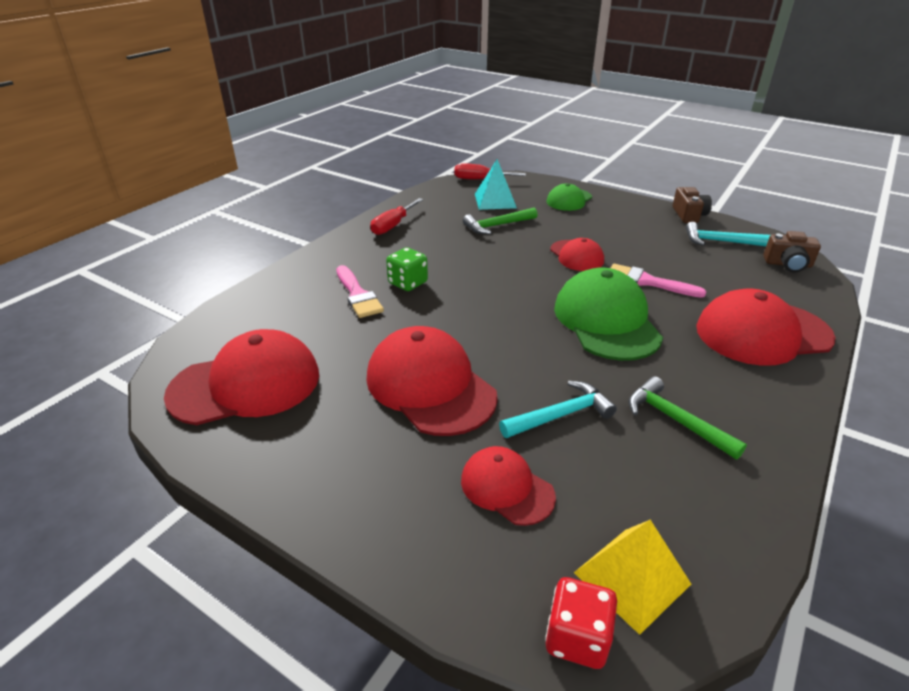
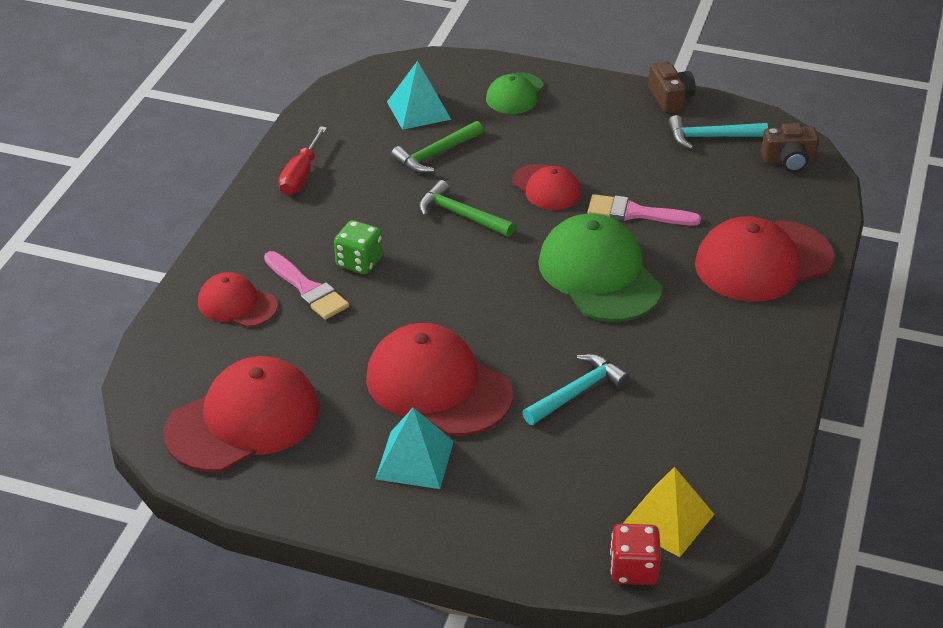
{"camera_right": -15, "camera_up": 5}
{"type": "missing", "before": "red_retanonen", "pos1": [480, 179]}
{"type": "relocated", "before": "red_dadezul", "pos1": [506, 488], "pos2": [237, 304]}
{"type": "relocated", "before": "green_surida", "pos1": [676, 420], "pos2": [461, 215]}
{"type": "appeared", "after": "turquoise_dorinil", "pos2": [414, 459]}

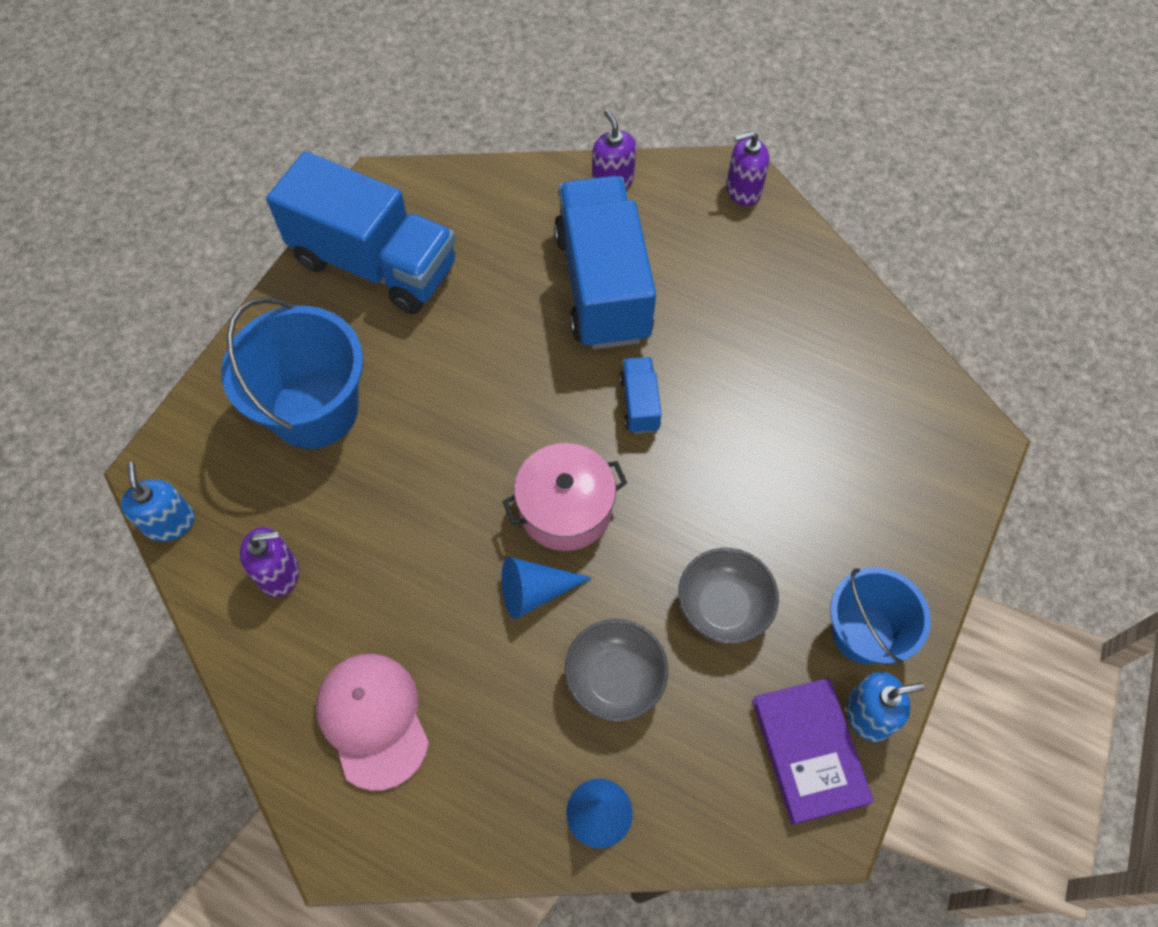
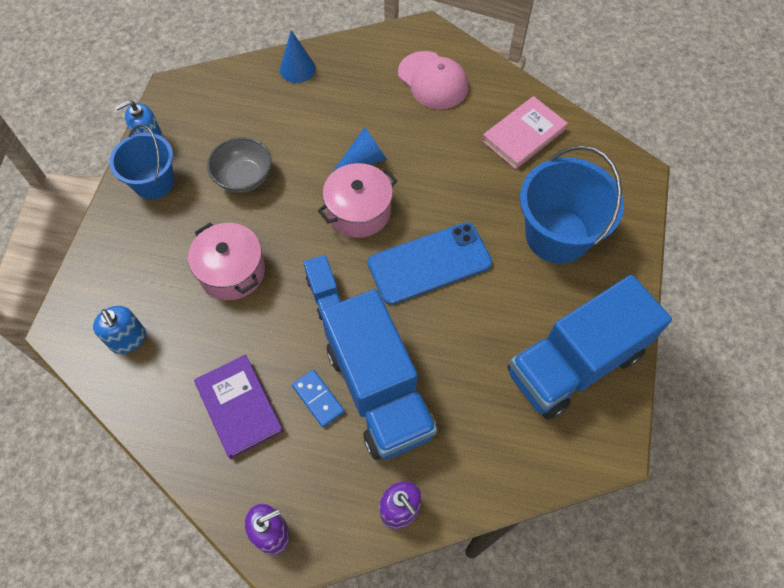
{"camera_right": 165, "camera_up": 0}
{"type": "relocated", "before": "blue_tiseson", "pos1": [170, 522], "pos2": [128, 339]}
{"type": "exchanged", "before": "purple_tiseson", "after": "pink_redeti", "pos1": [279, 573], "pos2": [523, 135]}
{"type": "spun", "before": "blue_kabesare", "pos1": [375, 264], "pos2": [574, 363], "turn": -45}
{"type": "missing", "before": "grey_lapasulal", "pos1": [615, 678]}
{"type": "relocated", "before": "purple_redeti", "pos1": [809, 751], "pos2": [239, 407]}
{"type": "appeared", "after": "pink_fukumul", "pos2": [232, 271]}
{"type": "appeared", "after": "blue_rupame", "pos2": [318, 399]}
{"type": "appeared", "after": "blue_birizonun", "pos2": [429, 263]}

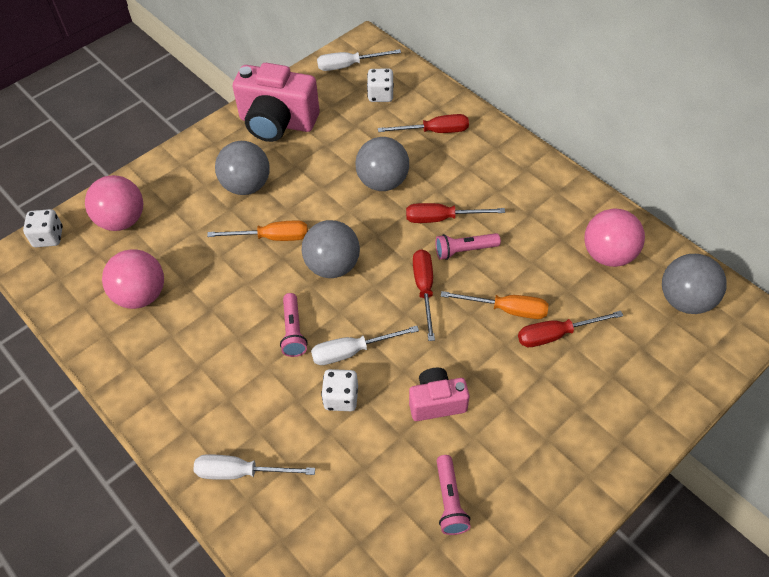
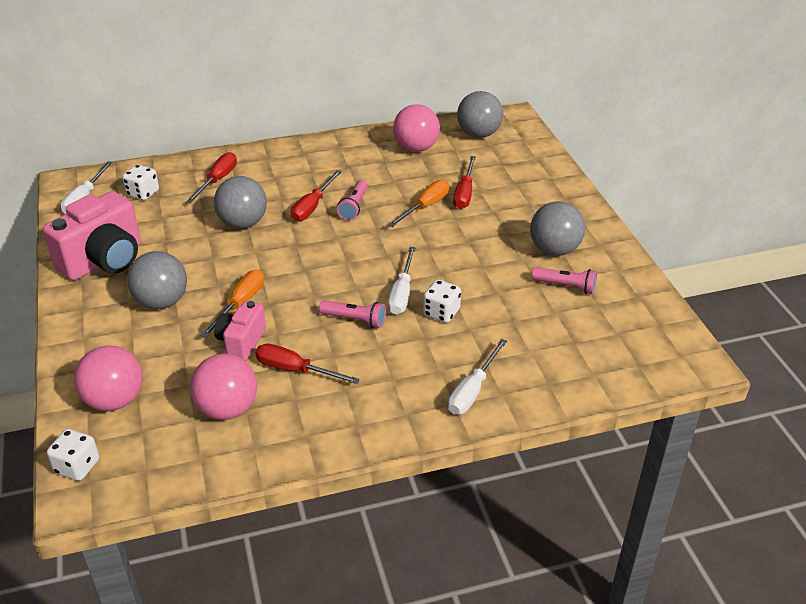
{"camera_right": -65, "camera_up": -15}
{"type": "relocated", "before": "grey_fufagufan", "pos1": [332, 266], "pos2": [554, 250]}
{"type": "relocated", "before": "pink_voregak", "pos1": [436, 402], "pos2": [241, 342]}
{"type": "relocated", "before": "red_retanonen", "pos1": [424, 289], "pos2": [295, 370]}

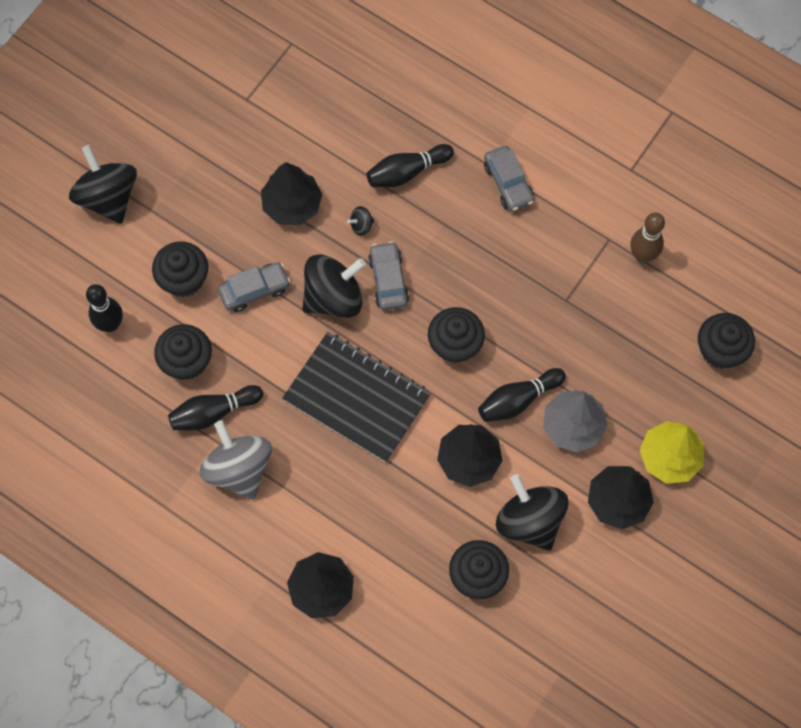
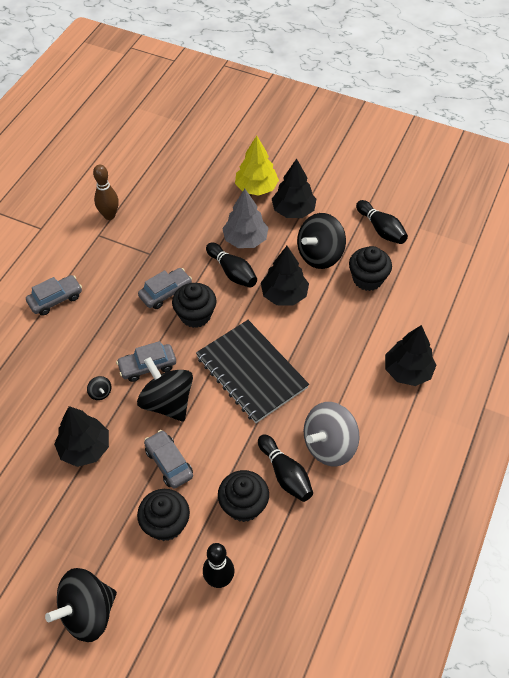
{"camera_right": -100, "camera_up": -15}
{"type": "spun", "before": "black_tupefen", "pos1": [357, 398], "pos2": [251, 372], "turn": -60}
{"type": "relocated", "before": "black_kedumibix", "pos1": [407, 172], "pos2": [381, 229]}
{"type": "missing", "before": "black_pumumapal", "pos1": [720, 350]}
{"type": "appeared", "after": "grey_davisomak", "pos2": [165, 293]}

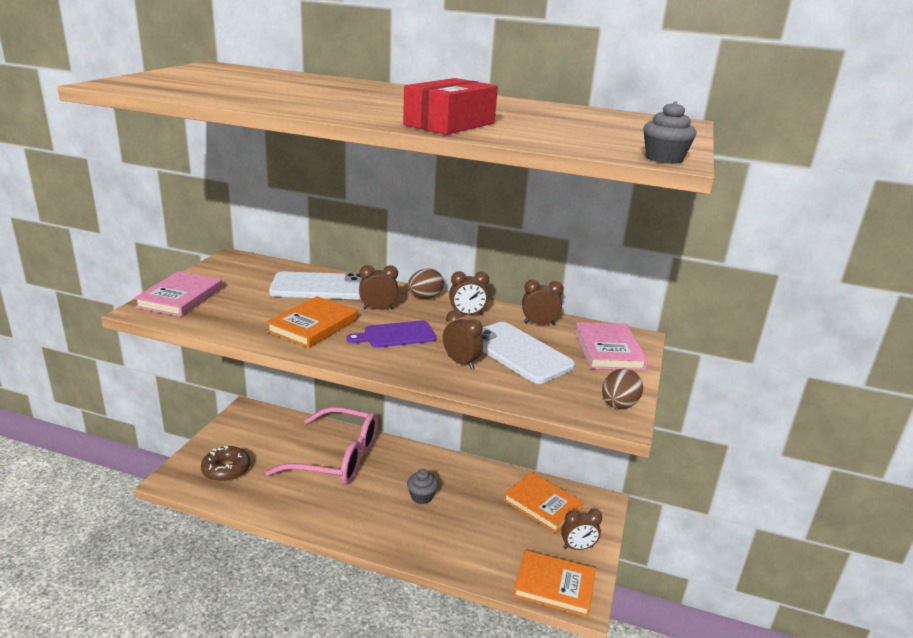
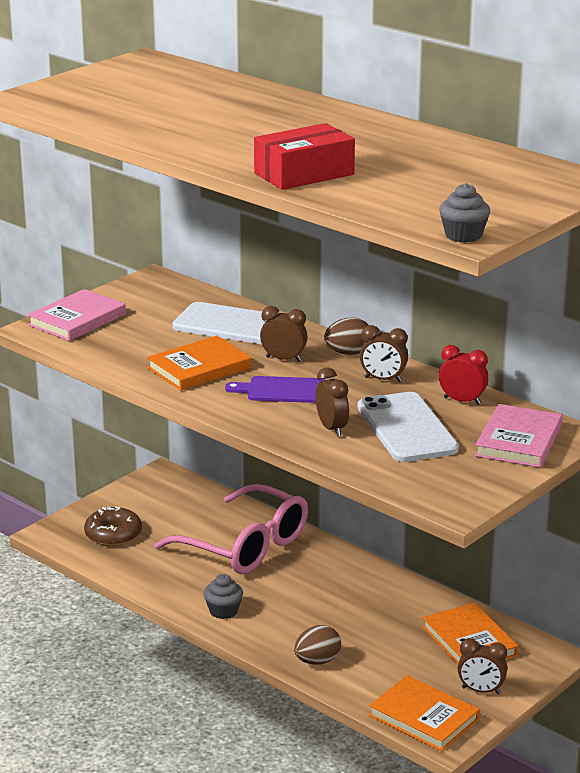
{"camera_right": 25, "camera_up": 0}
{"type": "relocated", "before": "grey_pumumapal", "pos1": [421, 496], "pos2": [223, 611]}
{"type": "colour", "before": "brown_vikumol", "after": "red_vikumol", "pos1": [539, 324], "pos2": [462, 401]}
{"type": "relocated", "before": "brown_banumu", "pos1": [618, 405], "pos2": [317, 661]}

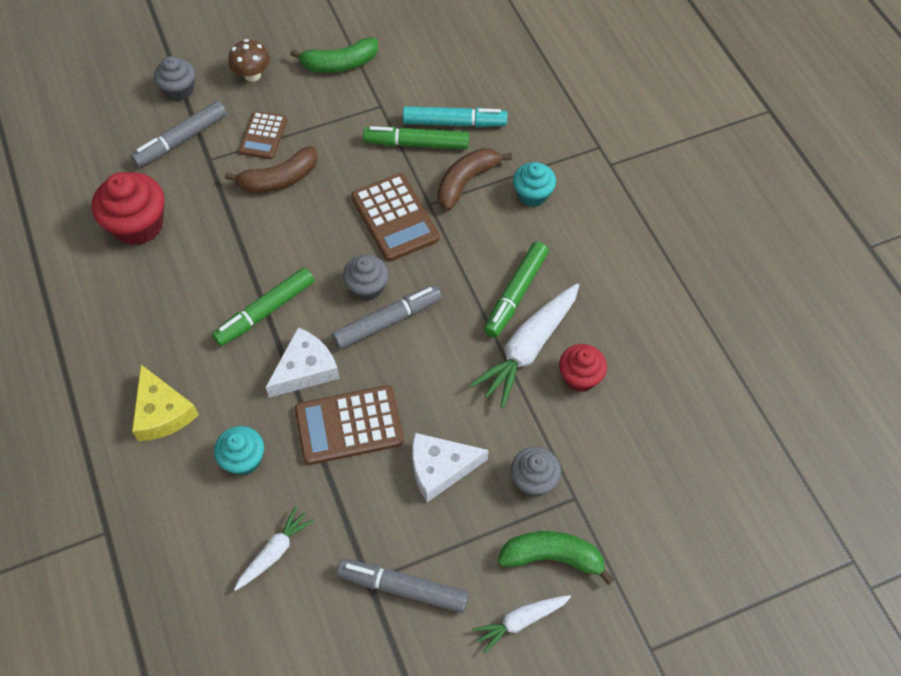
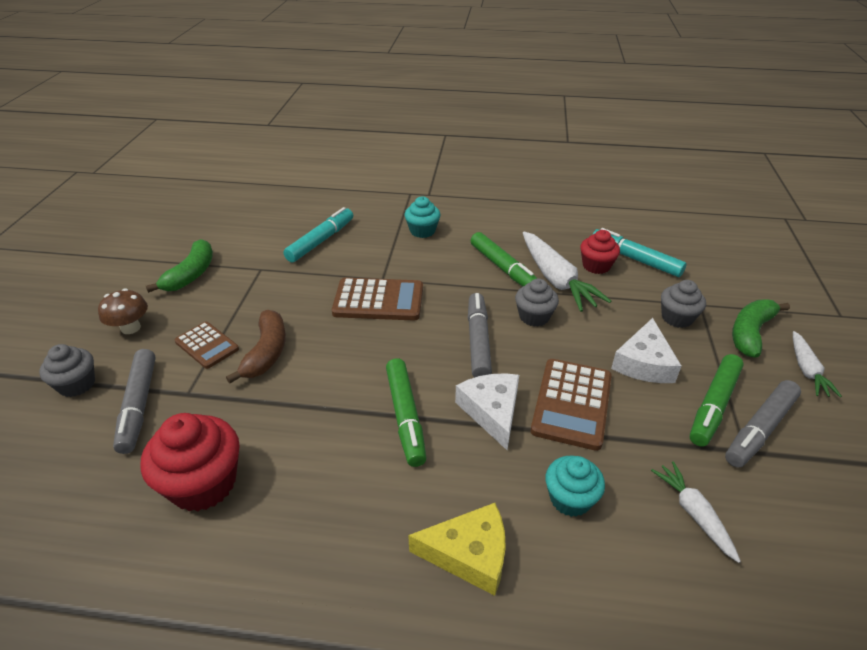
{"camera_right": -60, "camera_up": -20}
{"type": "relocated", "before": "grey_pumumapal", "pos1": [367, 287], "pos2": [534, 316]}
{"type": "relocated", "before": "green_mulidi", "pos1": [416, 144], "pos2": [713, 405]}
{"type": "missing", "before": "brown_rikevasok", "pos1": [466, 182]}
{"type": "appeared", "after": "turquoise_mulidi", "pos2": [635, 259]}

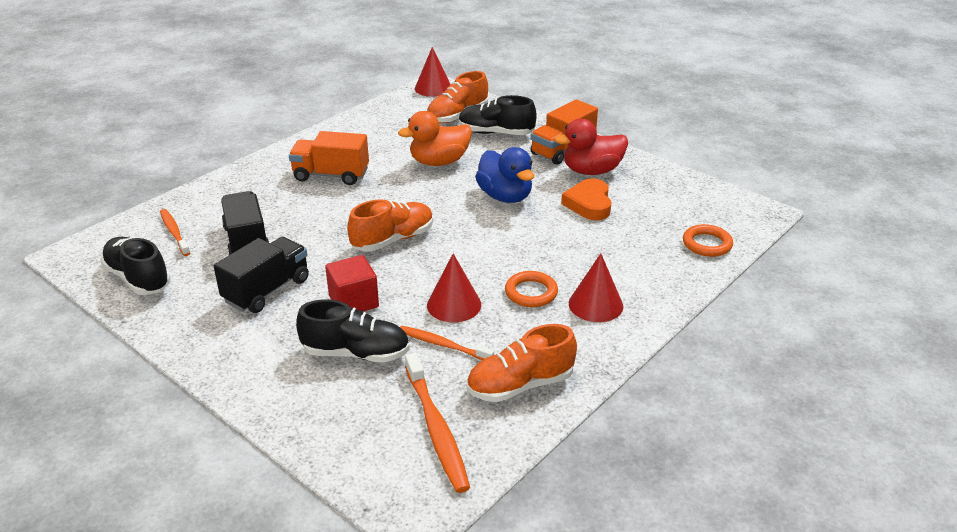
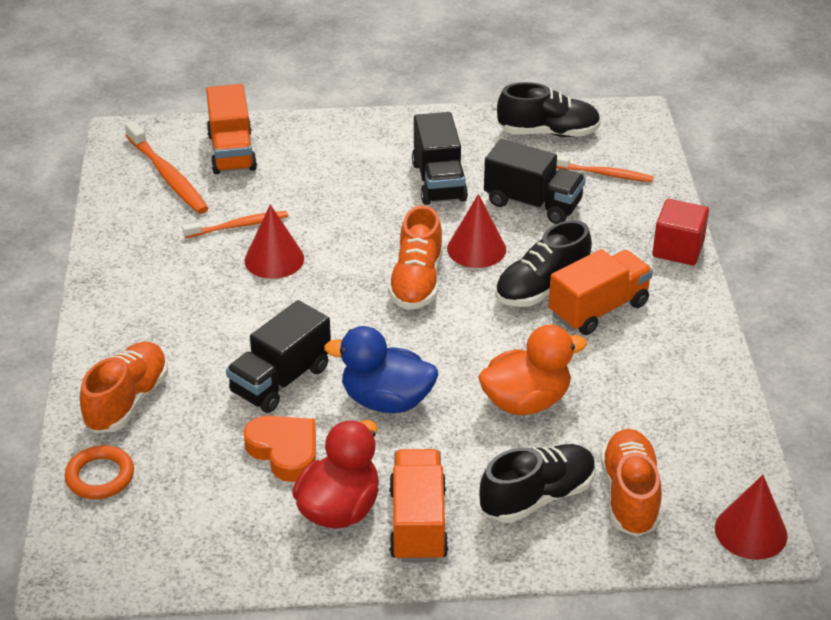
{"camera_right": 135, "camera_up": 5}
{"type": "relocated", "before": "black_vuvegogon", "pos1": [356, 353], "pos2": [541, 288]}
{"type": "relocated", "before": "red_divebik", "pos1": [353, 301], "pos2": [678, 249]}
{"type": "spun", "before": "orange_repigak", "pos1": [439, 162], "pos2": [526, 401], "turn": 45}
{"type": "spun", "before": "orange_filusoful", "pos1": [436, 429], "pos2": [168, 176], "turn": -150}
{"type": "relocated", "before": "orange_vuvegogon", "pos1": [520, 385], "pos2": [127, 401]}
{"type": "missing", "before": "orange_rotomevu", "pos1": [531, 292]}
{"type": "relocated", "before": "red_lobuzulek", "pos1": [595, 304], "pos2": [476, 249]}
{"type": "appeared", "after": "orange_kabesare", "pos2": [232, 152]}
{"type": "appeared", "after": "black_kabesare", "pos2": [281, 380]}

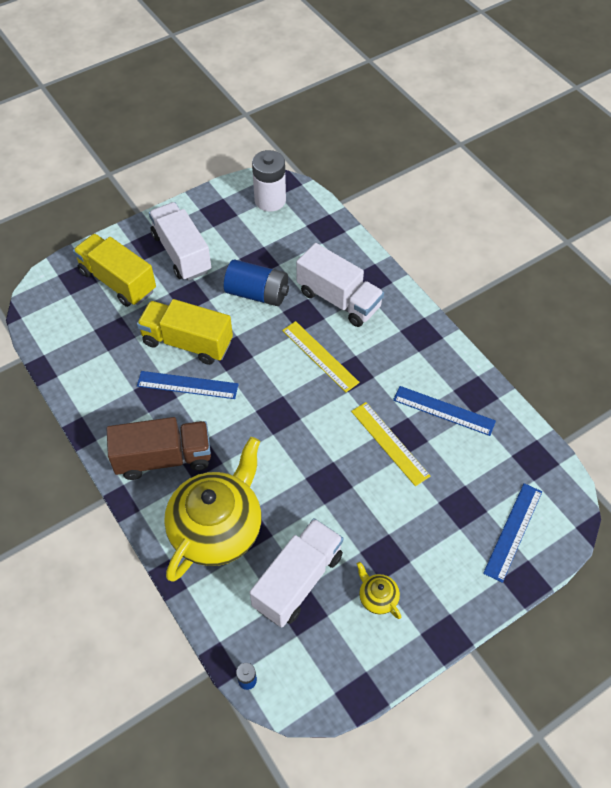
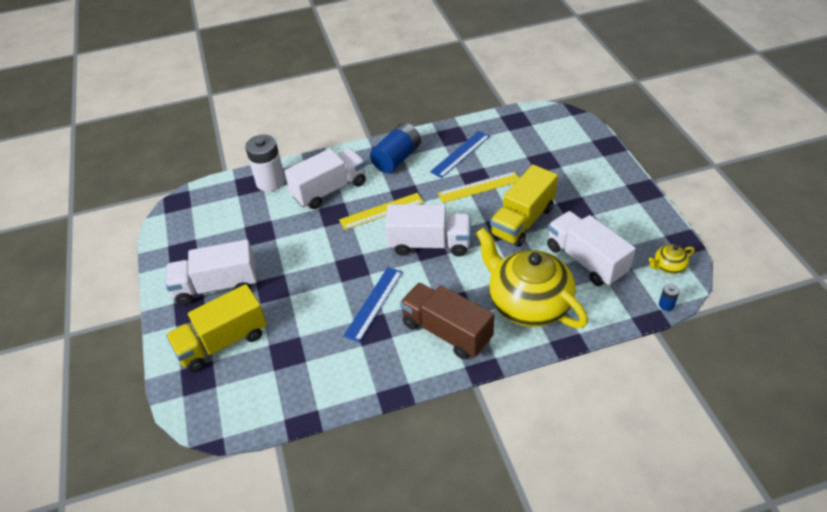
{"camera_right": -70, "camera_up": -10}
{"type": "spun", "before": "brown_kabesare", "pos1": [163, 458], "pos2": [446, 332], "turn": -60}
{"type": "relocated", "before": "yellow_kabesare", "pos1": [187, 342], "pos2": [522, 221]}
{"type": "relocated", "before": "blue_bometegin", "pos1": [257, 293], "pos2": [397, 158]}
{"type": "relocated", "before": "white_bometegin", "pos1": [270, 200], "pos2": [270, 182]}
{"type": "relocated", "before": "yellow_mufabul", "pos1": [377, 597], "pos2": [668, 266]}
{"type": "missing", "before": "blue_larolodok", "pos1": [513, 531]}
{"type": "appeared", "after": "white_kabesare", "pos2": [429, 244]}

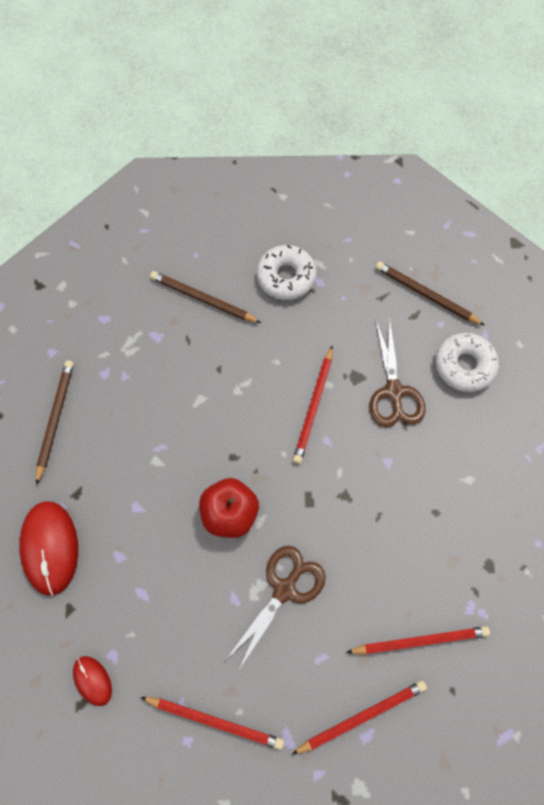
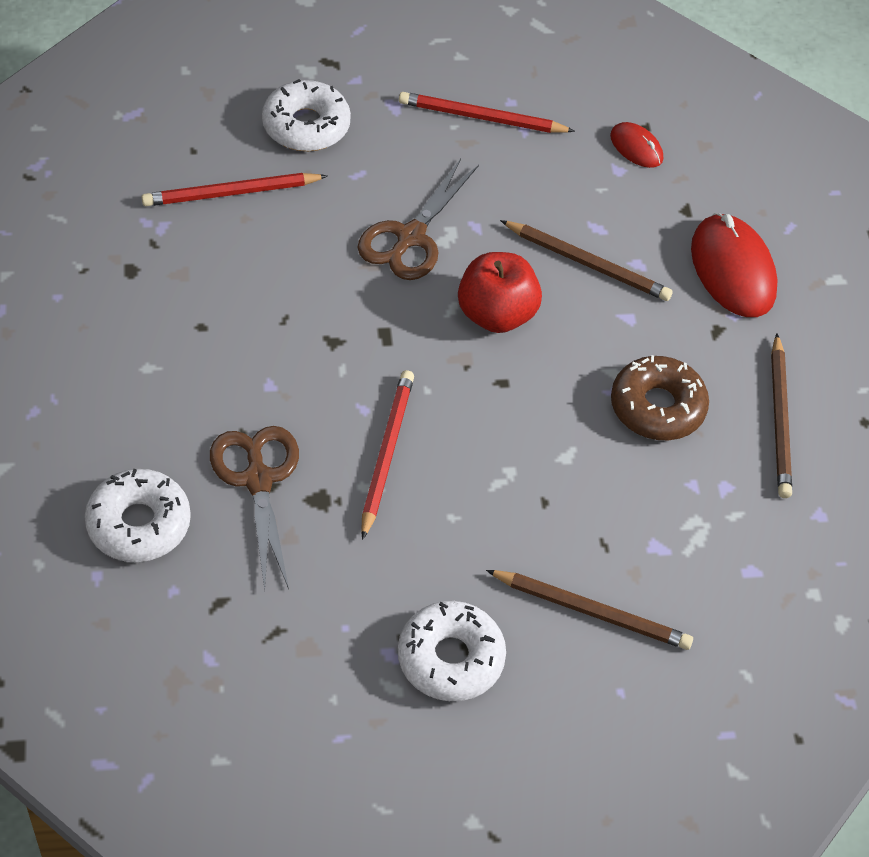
{"camera_right": 170, "camera_up": -15}
{"type": "exchanged", "before": "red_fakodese", "after": "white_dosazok", "pos1": [361, 716], "pos2": [306, 126]}
{"type": "relocated", "before": "brown_fakodese", "pos1": [426, 295], "pos2": [588, 263]}
{"type": "appeared", "after": "brown_dosazok", "pos2": [657, 407]}

